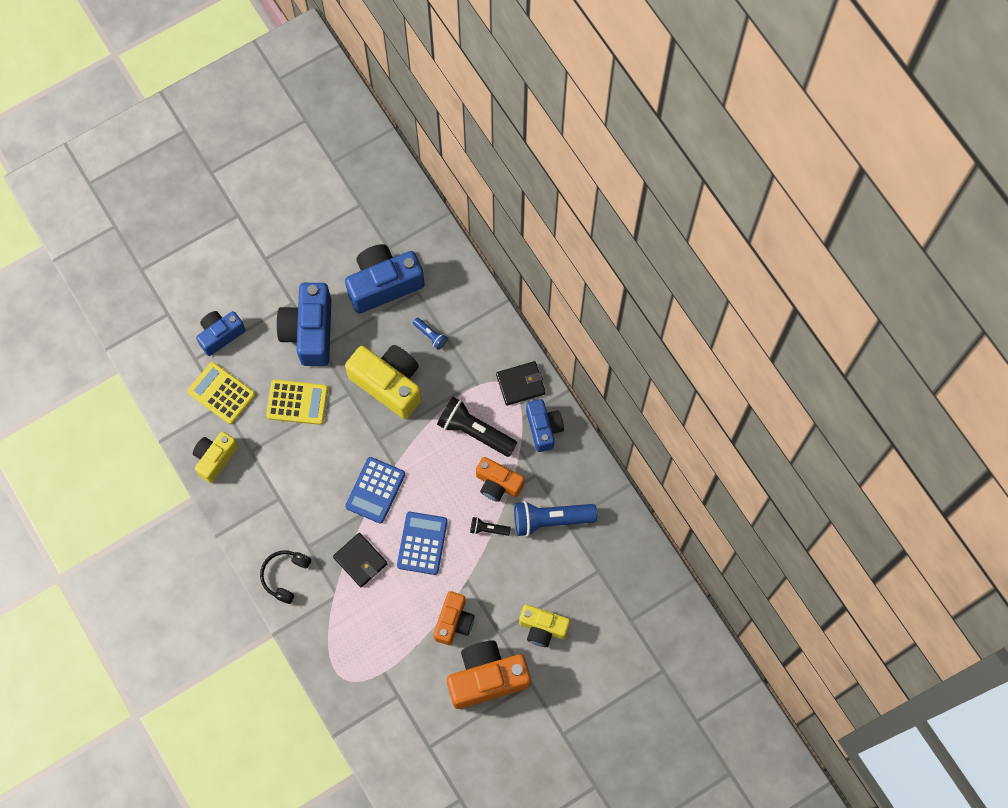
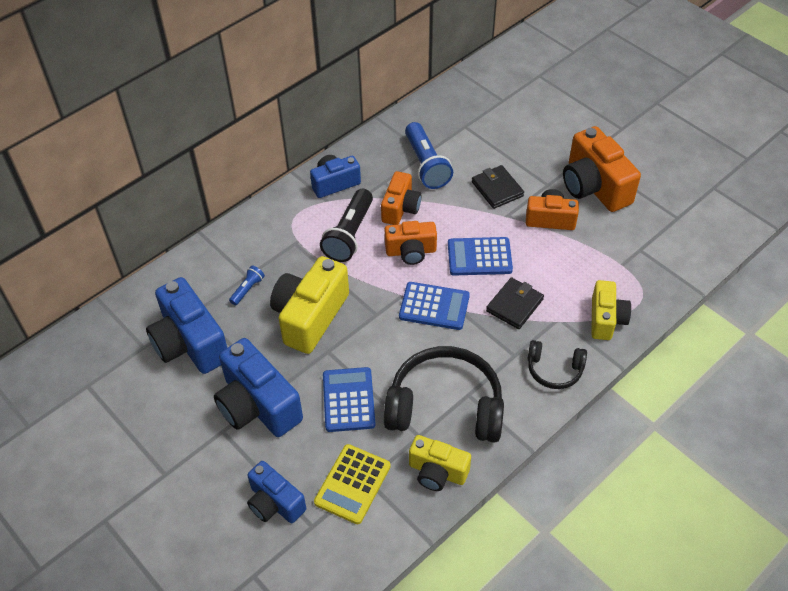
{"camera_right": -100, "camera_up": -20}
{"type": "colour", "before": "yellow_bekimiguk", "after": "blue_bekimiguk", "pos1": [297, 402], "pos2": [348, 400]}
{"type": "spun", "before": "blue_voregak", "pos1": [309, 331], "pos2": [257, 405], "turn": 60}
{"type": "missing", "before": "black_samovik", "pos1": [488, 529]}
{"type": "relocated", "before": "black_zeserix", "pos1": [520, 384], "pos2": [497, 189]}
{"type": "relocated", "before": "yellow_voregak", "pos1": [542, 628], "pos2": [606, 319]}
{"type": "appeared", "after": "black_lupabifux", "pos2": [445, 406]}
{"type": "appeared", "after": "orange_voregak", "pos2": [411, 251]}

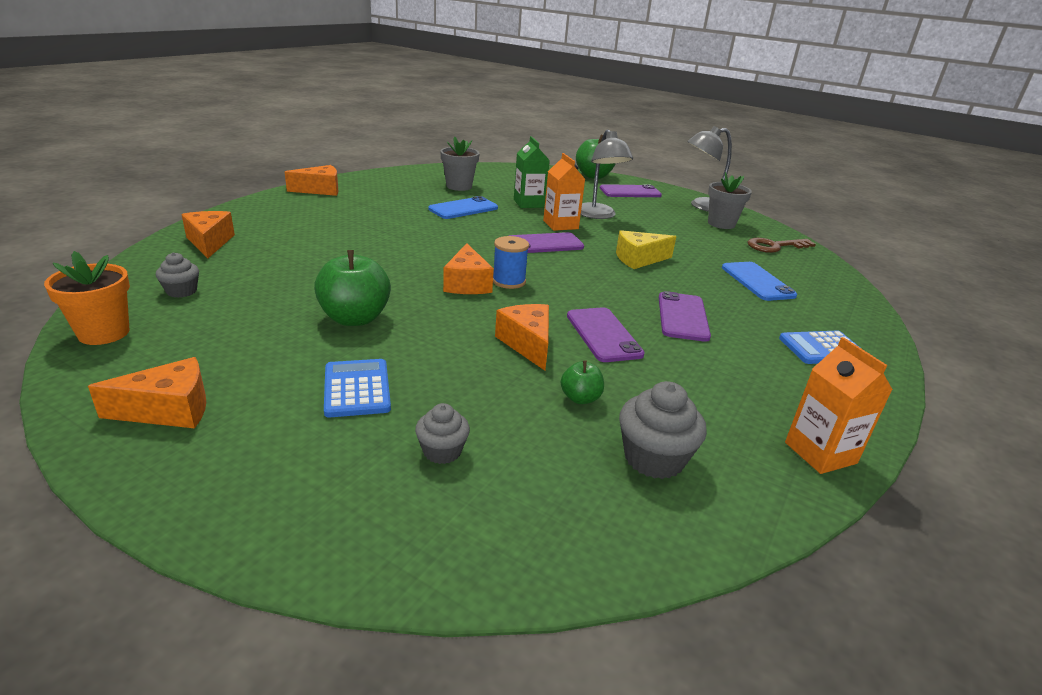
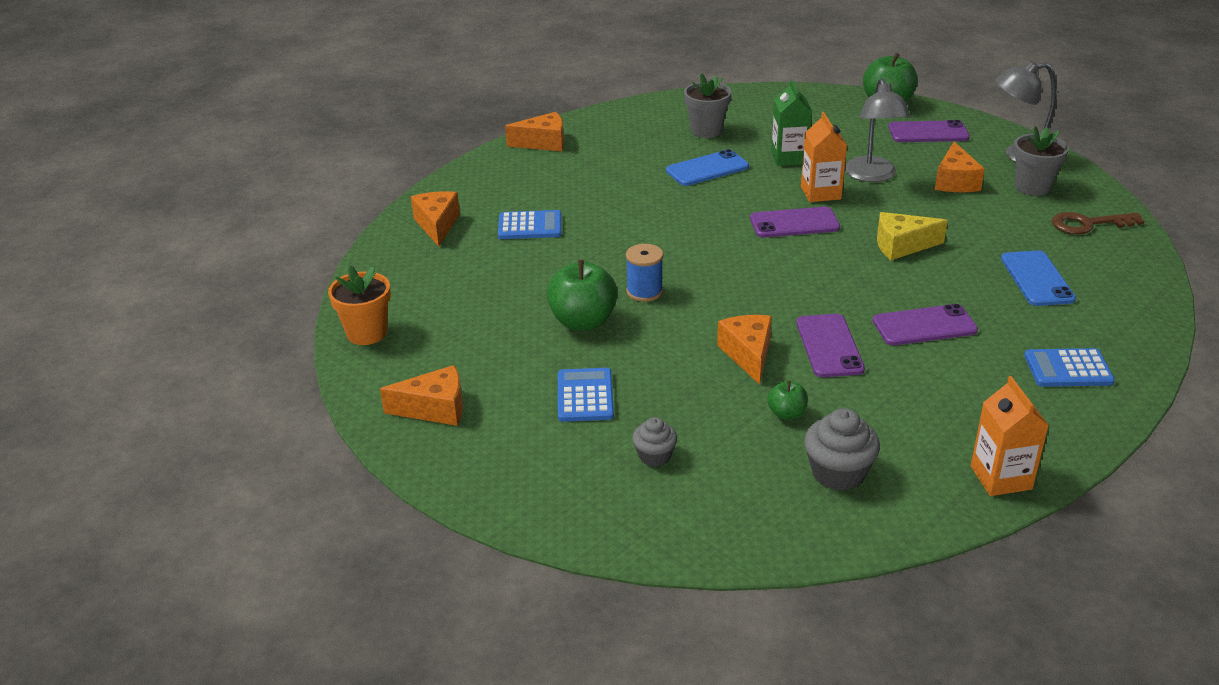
{"camera_right": 15, "camera_up": 5}
{"type": "missing", "before": "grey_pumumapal", "pos1": [181, 291]}
{"type": "relocated", "before": "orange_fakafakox", "pos1": [467, 283], "pos2": [955, 181]}
{"type": "relocated", "before": "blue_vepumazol", "pos1": [509, 281], "pos2": [644, 291]}
{"type": "spun", "before": "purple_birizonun", "pos1": [682, 317], "pos2": [924, 326], "turn": 60}
{"type": "appeared", "after": "blue_bekimiguk", "pos2": [530, 226]}

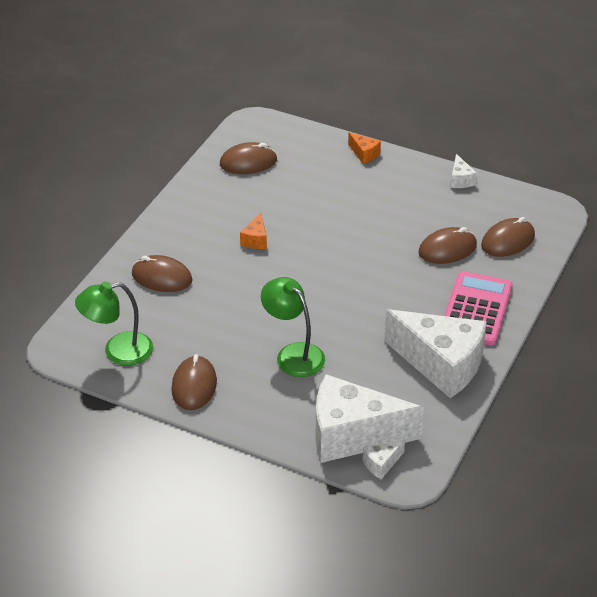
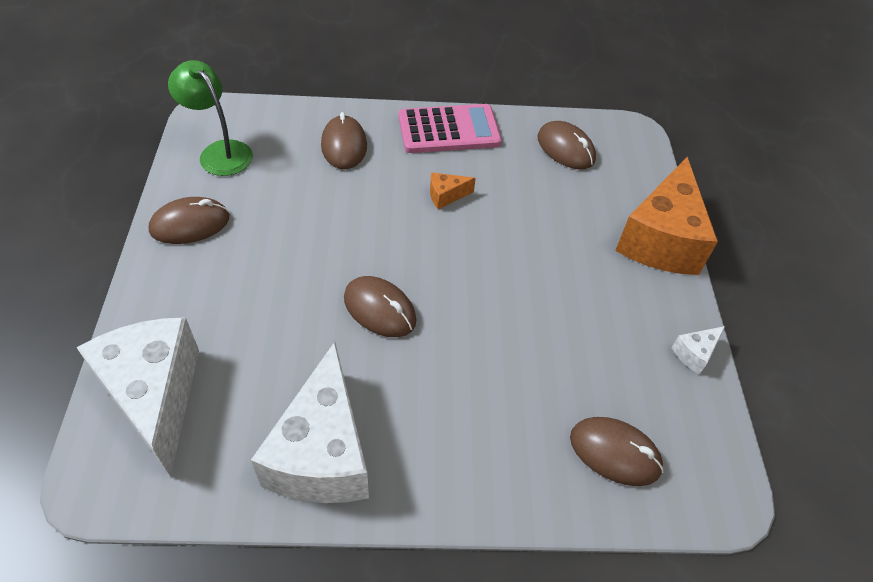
{"camera_right": 60, "camera_up": 10}
{"type": "missing", "before": "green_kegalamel", "pos1": [293, 354]}
{"type": "size", "before": "orange_fakafakox", "pos1": [364, 154], "pos2": [661, 239], "scale": 2.47}
{"type": "missing", "before": "white_fakafakox", "pos1": [381, 464]}
{"type": "relocated", "before": "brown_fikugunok", "pos1": [447, 249], "pos2": [379, 309]}
{"type": "relocated", "before": "pink_bekimiguk", "pos1": [476, 309], "pos2": [449, 130]}

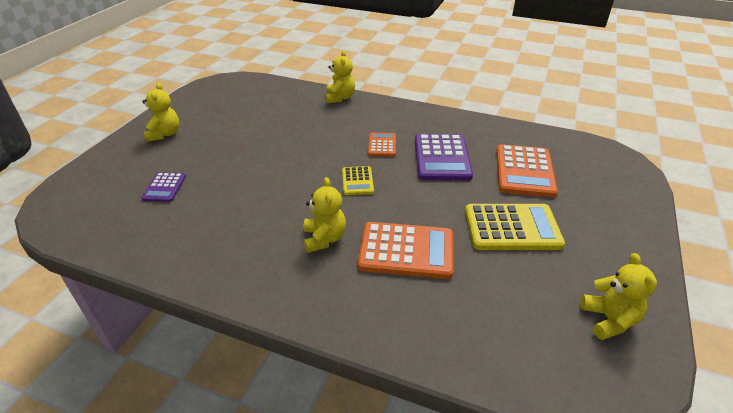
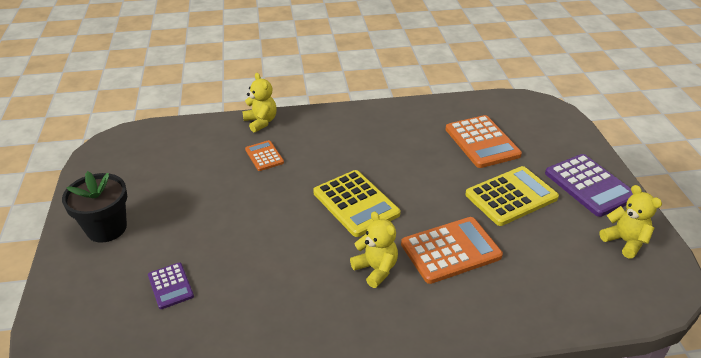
{"camera_right": -30, "camera_up": 0}
{"type": "exchanged", "before": "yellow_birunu", "after": "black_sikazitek", "pos1": [164, 134], "pos2": [106, 228]}
{"type": "size", "before": "yellow_bekimiguk", "pos1": [357, 181], "pos2": [356, 203], "scale": 1.84}
{"type": "relocated", "before": "orange_bekimiguk", "pos1": [382, 145], "pos2": [264, 156]}
{"type": "relocated", "before": "purple_bekimiguk", "pos1": [442, 158], "pos2": [589, 185]}

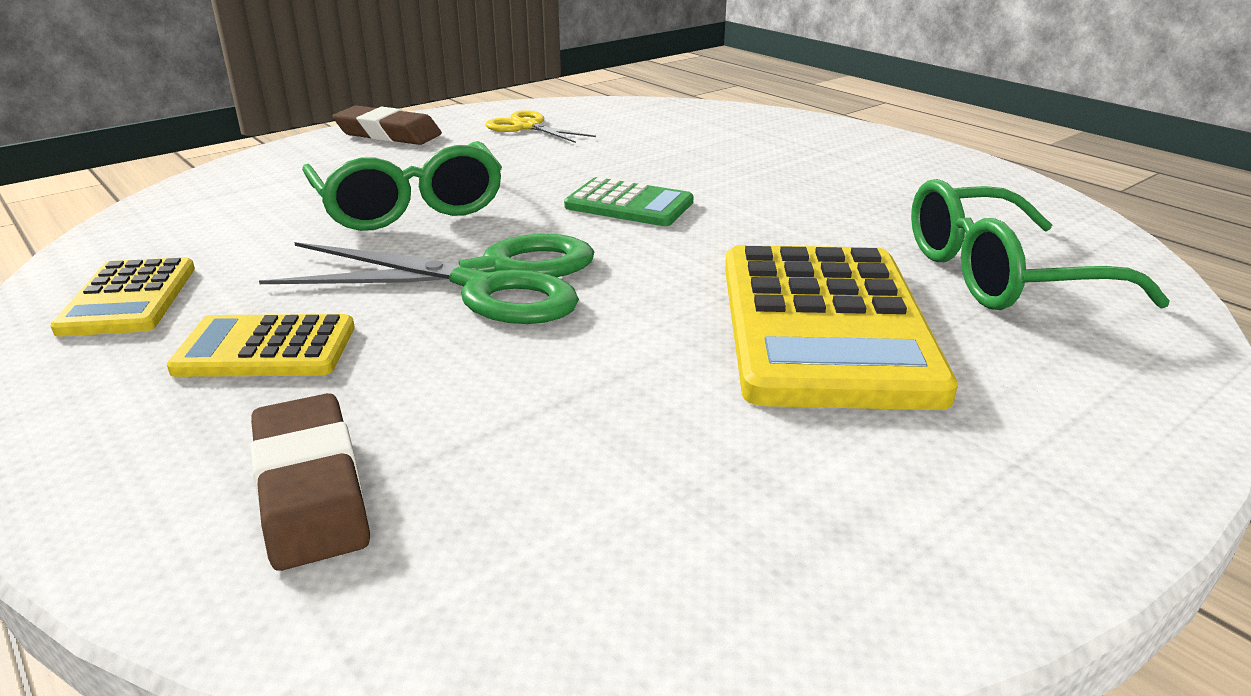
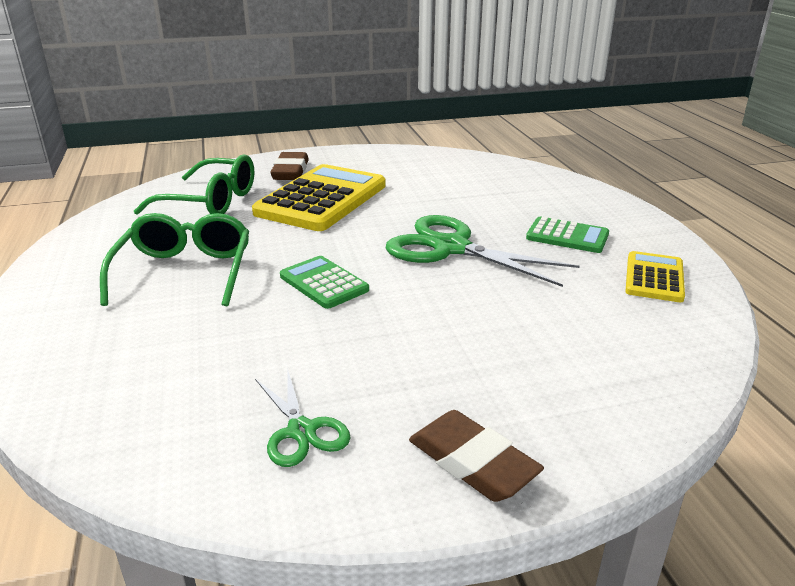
{"camera_right": -155, "camera_up": 0}
{"type": "colour", "before": "yellow_bekimiguk", "after": "green_bekimiguk", "pos1": [266, 349], "pos2": [567, 236]}
{"type": "relocated", "before": "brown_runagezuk", "pos1": [310, 489], "pos2": [290, 171]}
{"type": "relocated", "before": "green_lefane", "pos1": [409, 207], "pos2": [185, 272]}
{"type": "colour", "before": "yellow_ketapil", "after": "green_ketapil", "pos1": [527, 126], "pos2": [301, 431]}

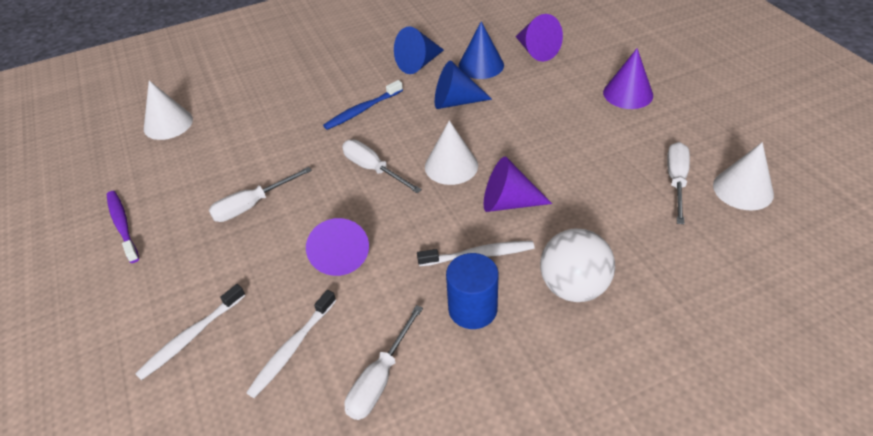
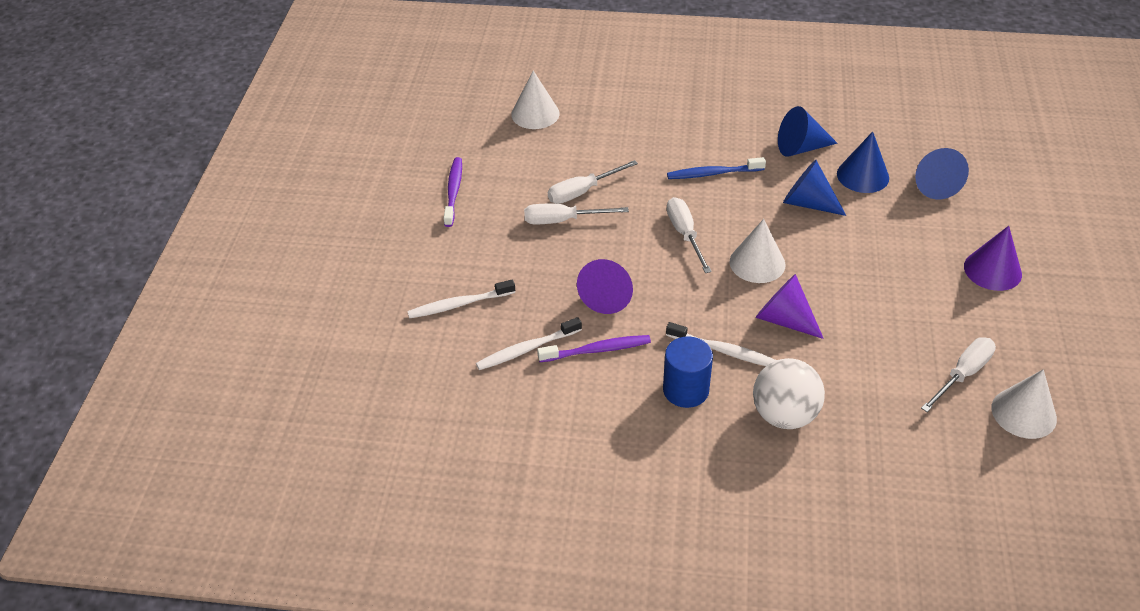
{"camera_right": 30, "camera_up": 0}
{"type": "relocated", "before": "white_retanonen", "pos1": [380, 379], "pos2": [582, 192]}
{"type": "colour", "before": "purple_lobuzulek", "after": "blue_lobuzulek", "pos1": [536, 51], "pos2": [933, 184]}
{"type": "appeared", "after": "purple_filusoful", "pos2": [597, 350]}

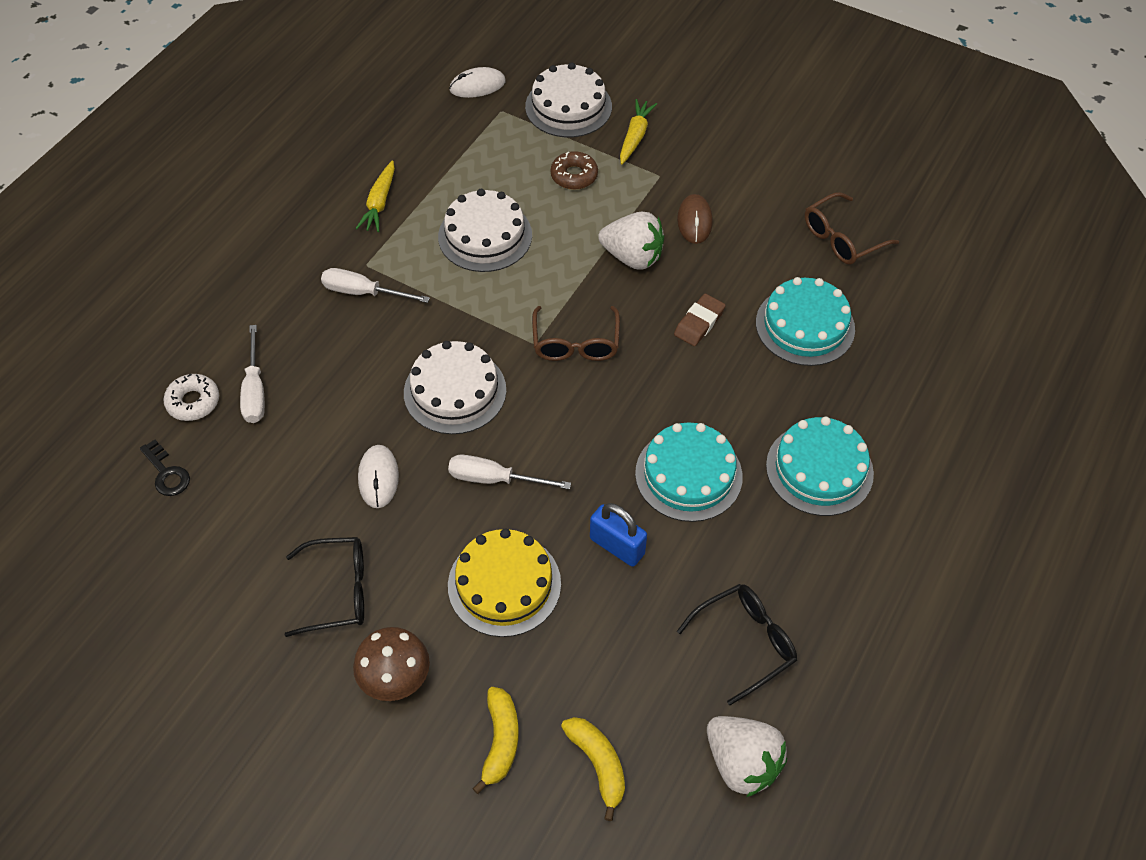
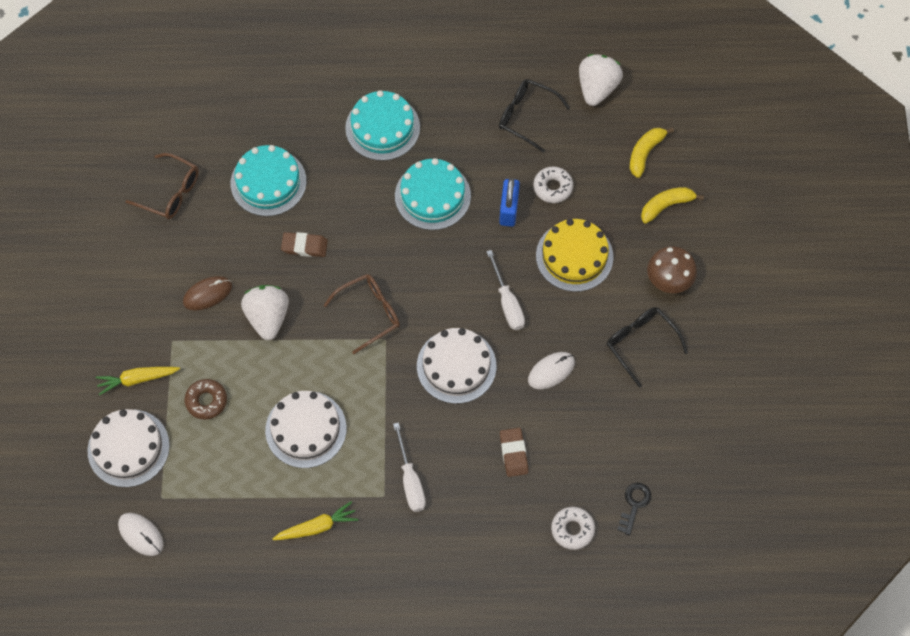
{"camera_right": -120, "camera_up": 10}
{"type": "missing", "before": "white_retanonen", "pos1": [255, 390]}
{"type": "appeared", "after": "brown_runagezuk", "pos2": [513, 453]}
{"type": "appeared", "after": "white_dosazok", "pos2": [553, 187]}

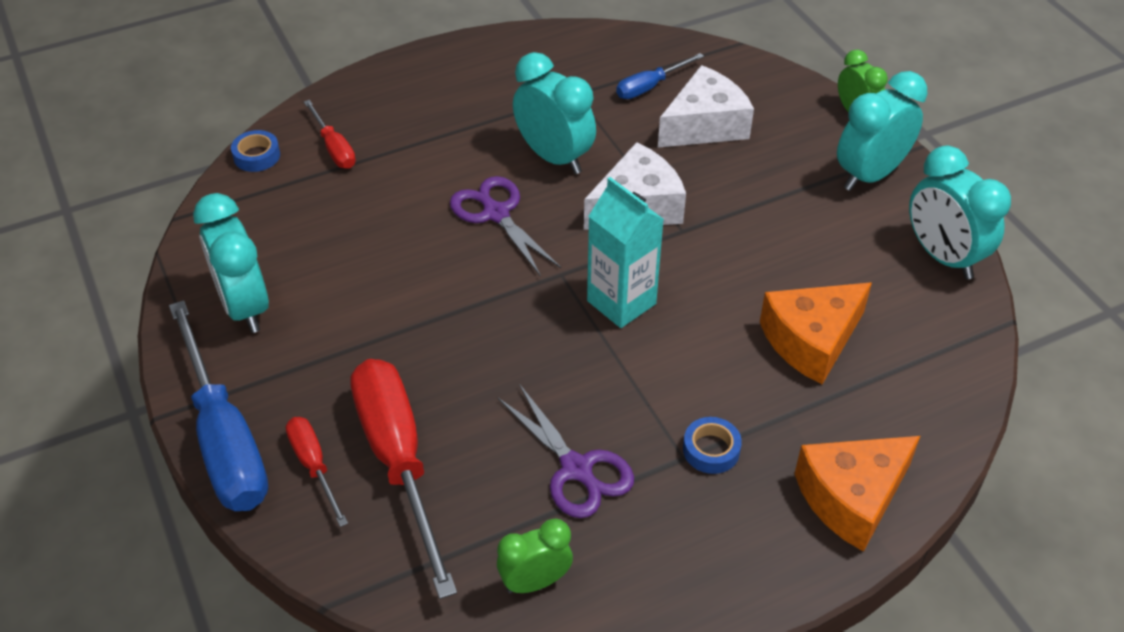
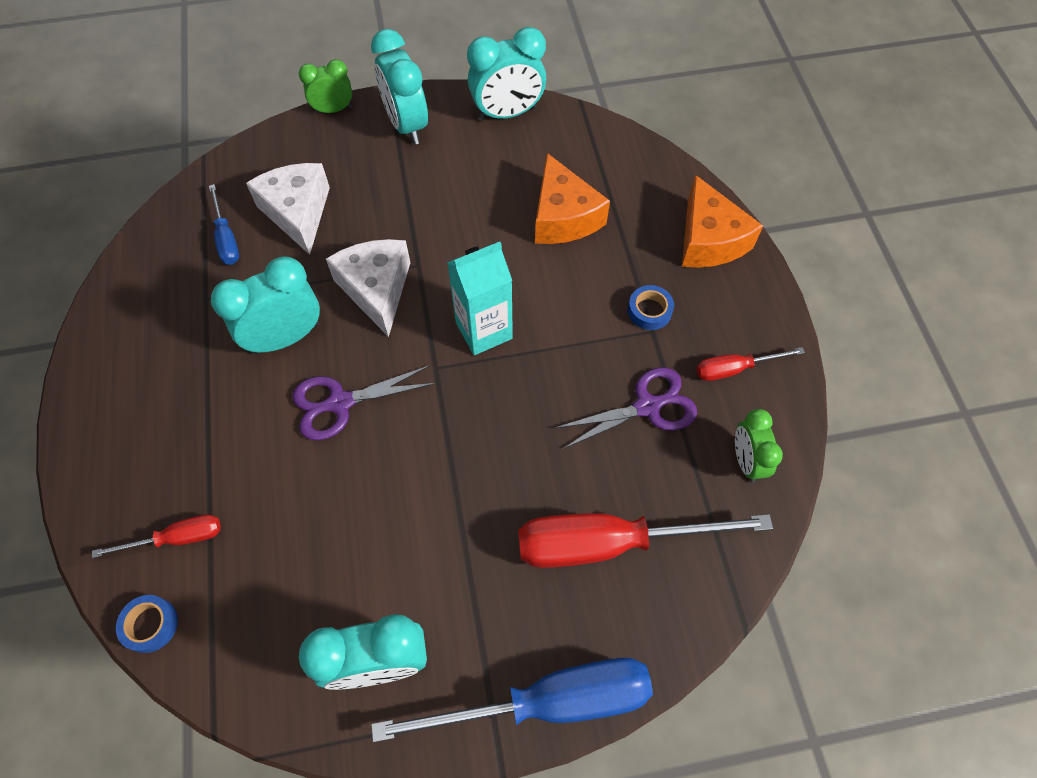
{"camera_right": -75, "camera_up": 15}
{"type": "relocated", "before": "red_retanonen", "pos1": [314, 466], "pos2": [734, 369]}

